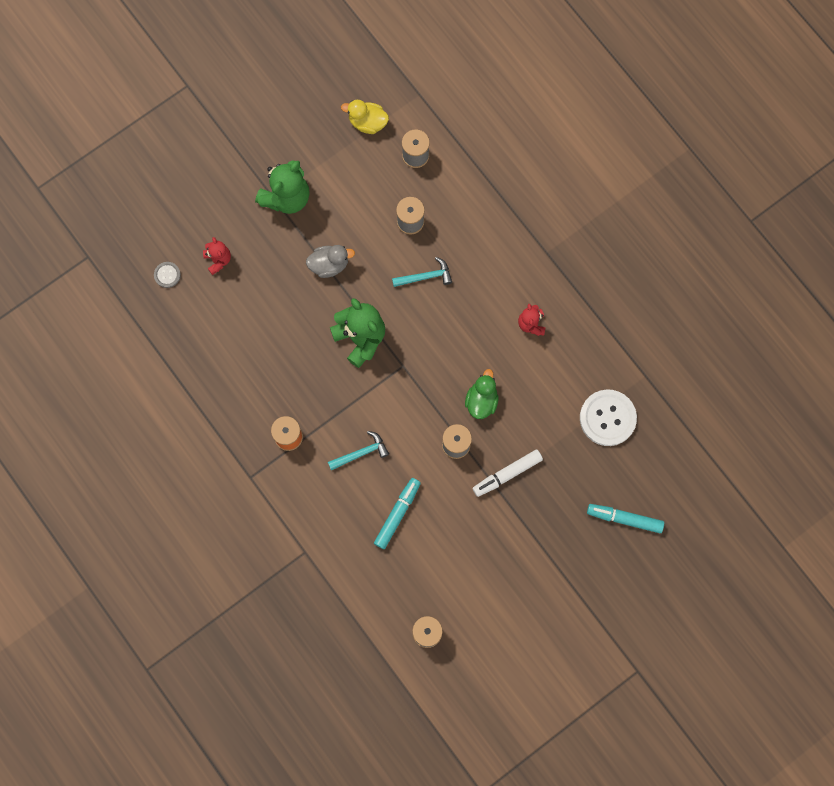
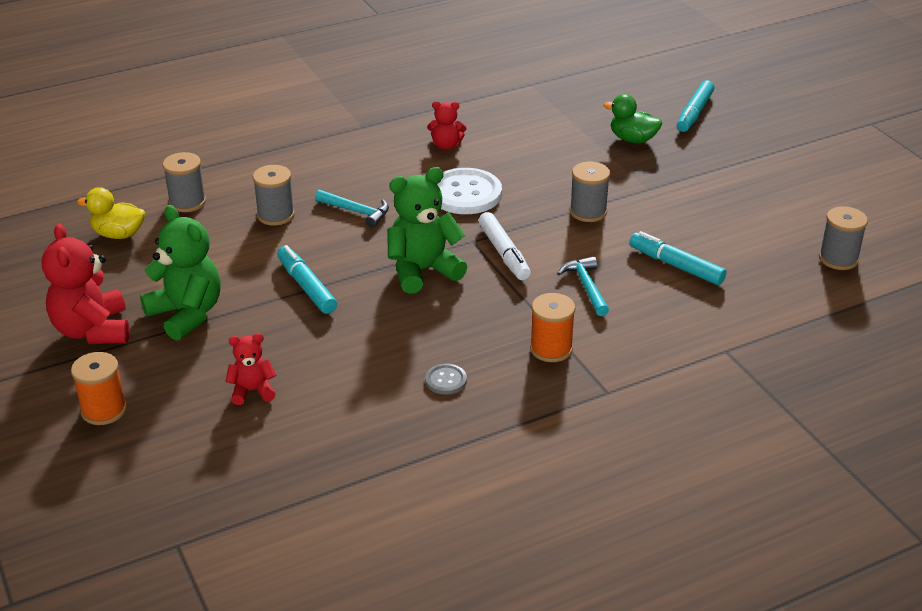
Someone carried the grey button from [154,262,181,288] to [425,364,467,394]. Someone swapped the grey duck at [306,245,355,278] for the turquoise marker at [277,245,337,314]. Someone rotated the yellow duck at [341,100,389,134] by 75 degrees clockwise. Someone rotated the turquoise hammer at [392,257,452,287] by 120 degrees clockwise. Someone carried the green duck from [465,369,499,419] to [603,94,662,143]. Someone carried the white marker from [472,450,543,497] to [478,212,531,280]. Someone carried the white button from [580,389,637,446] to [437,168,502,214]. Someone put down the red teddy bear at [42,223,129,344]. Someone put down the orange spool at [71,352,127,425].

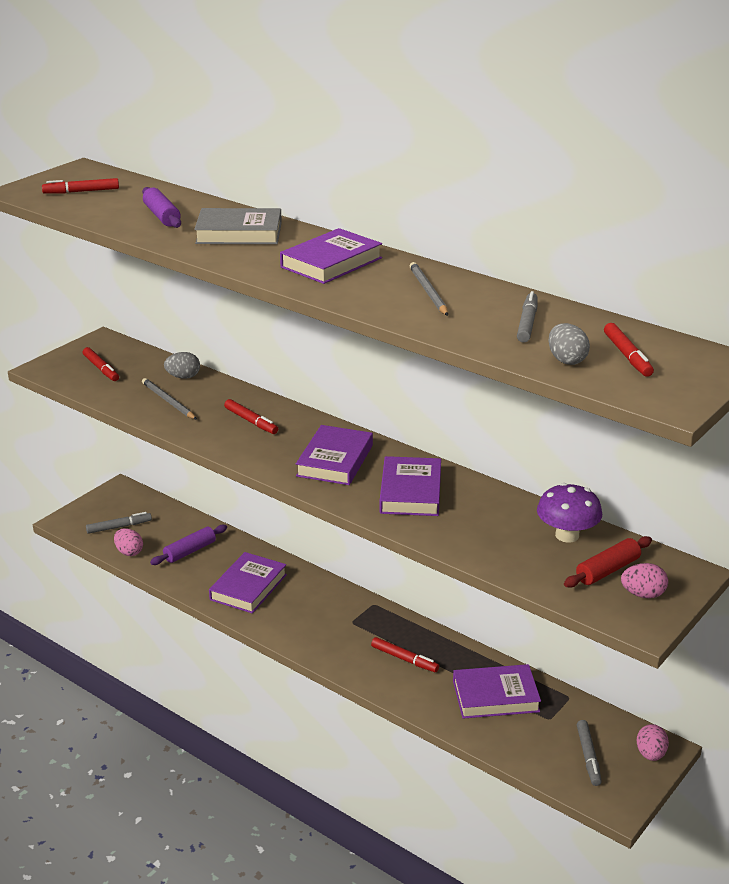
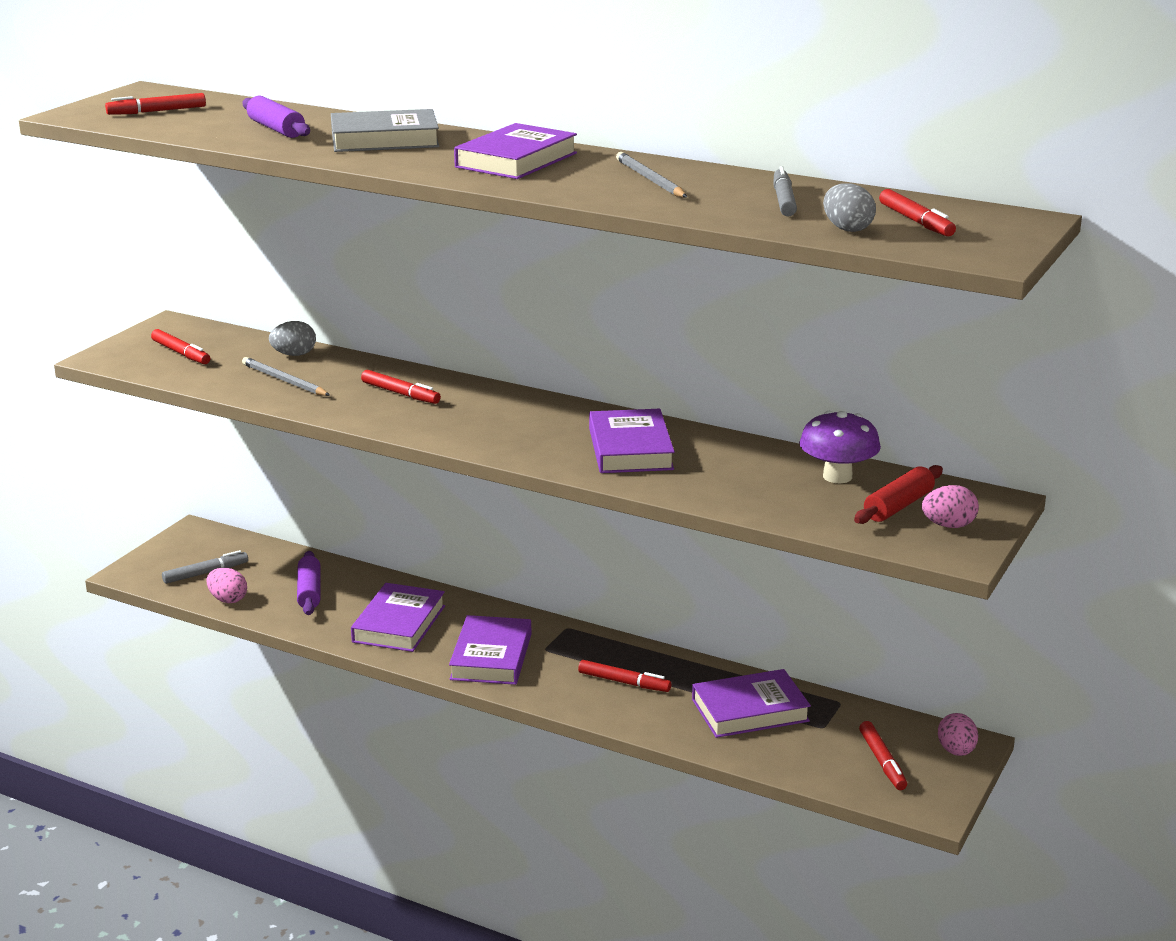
Someone rotated the purple rolling pin at [150,525,227,565] by 45 degrees counterclockwise. Someone carried the purple book from [296,425,373,485] to [449,615,531,685]. Someone repainted the grey marker at [577,720,602,786], which became the red marker at [859,721,907,790].

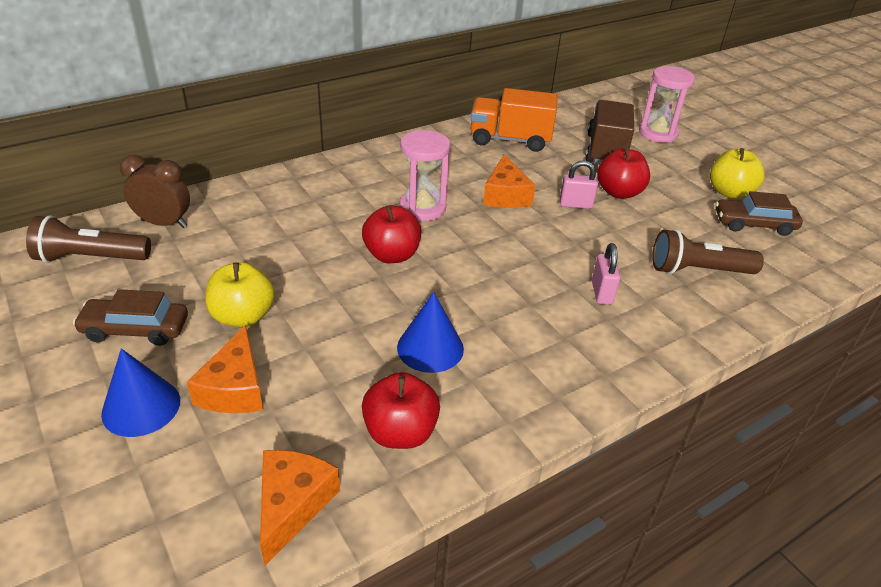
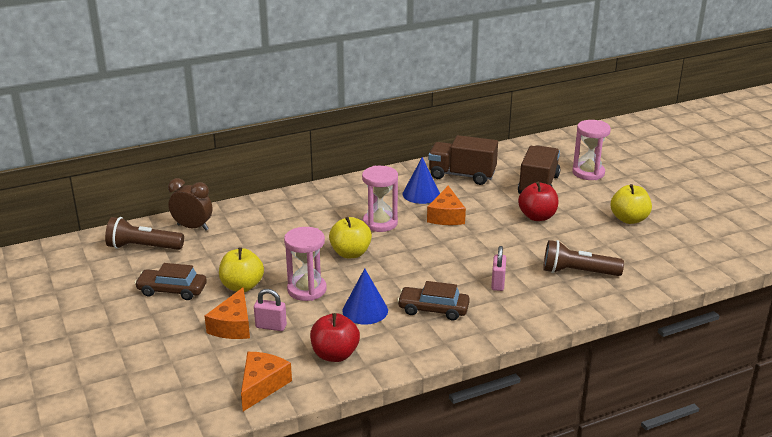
Someone carried the blue cone from [101,349,180,437] to [402,157,440,204]. Someone repainted the red apple at [362,205,421,263], which became the yellow apple at [329,217,372,258]. Someone repainted the orange truck at [471,88,558,152], which became the brown truck at [428,135,498,185]. Someone carried the pink padlock from [560,160,598,209] to [254,289,287,331]. Someone carried the brown car from [715,191,803,236] to [397,281,470,321]. Someone put down the pink hourglass at [284,227,327,301].

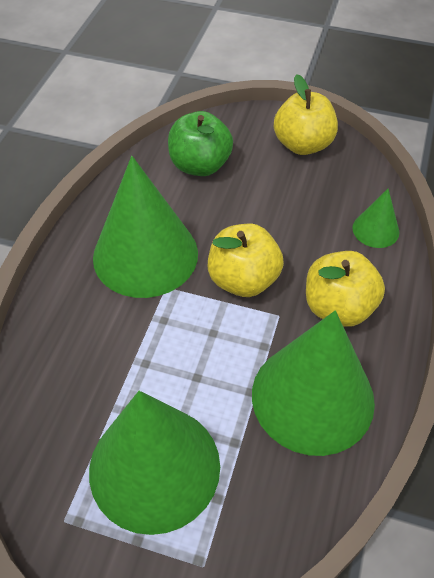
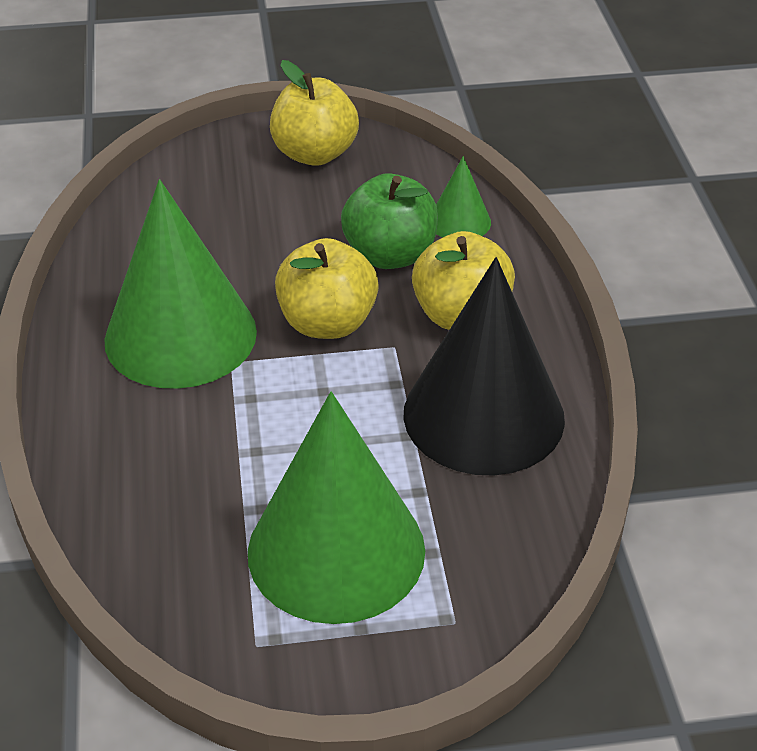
Someone carried the green apple from [168,111,233,176] to [341,173,438,269]. Someone repainted the green cone at [252,311,375,456], which became the black cone at [403,257,565,476].

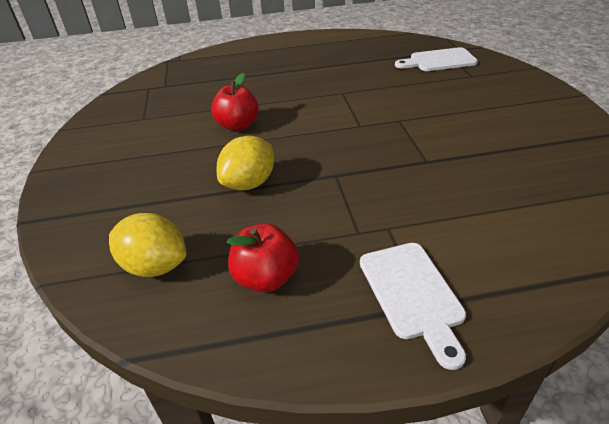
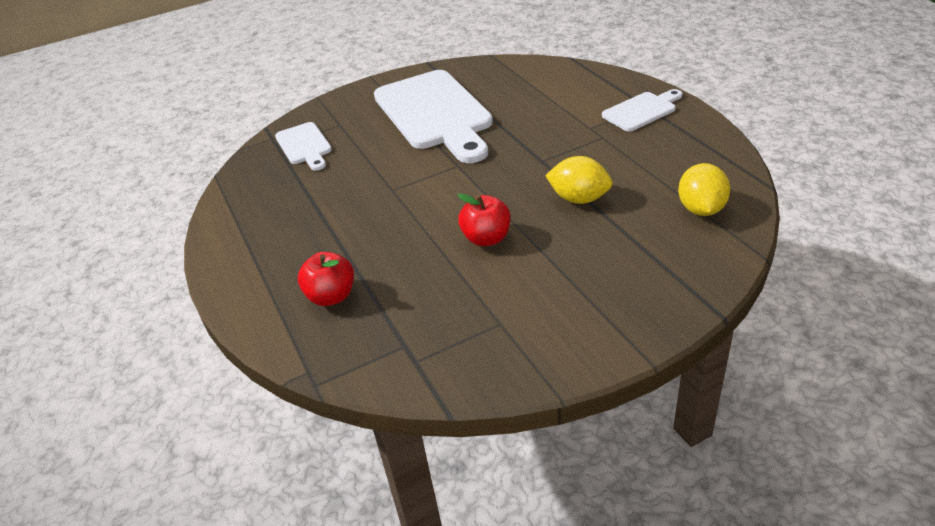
Someone carried the red apple from [227,223,299,292] to [298,252,354,306]. Someone put down the white cutting board at [374,70,493,163].

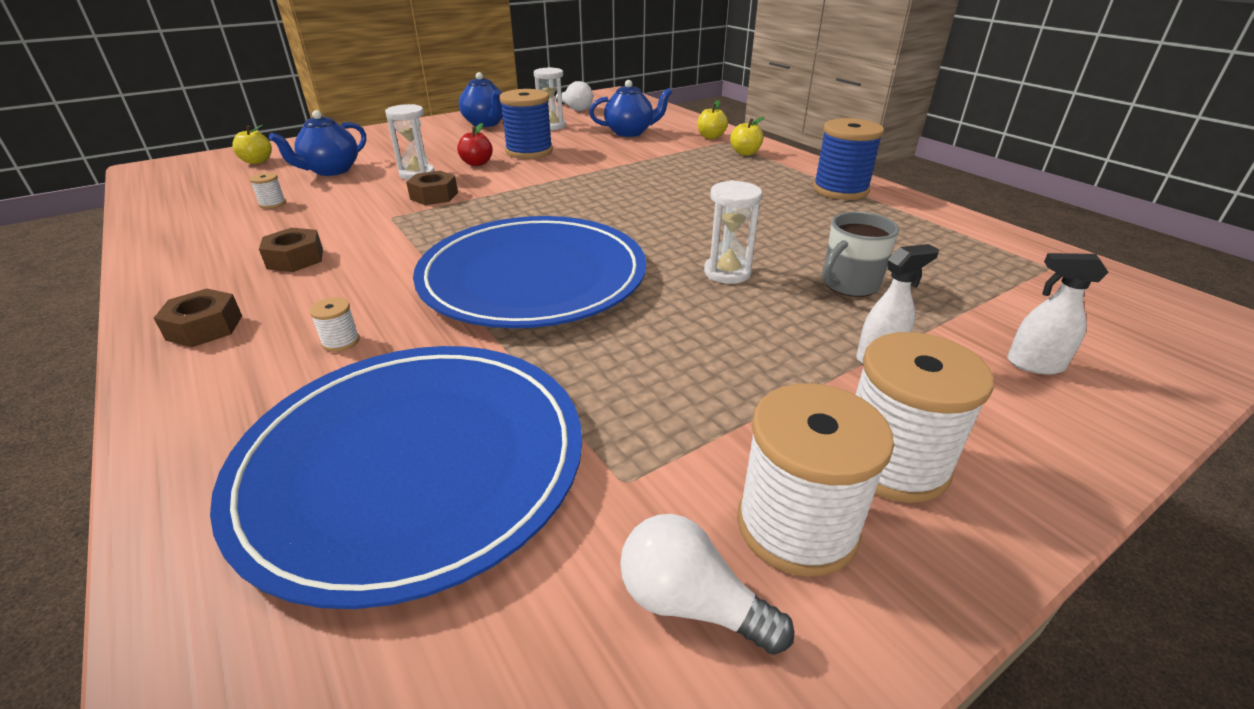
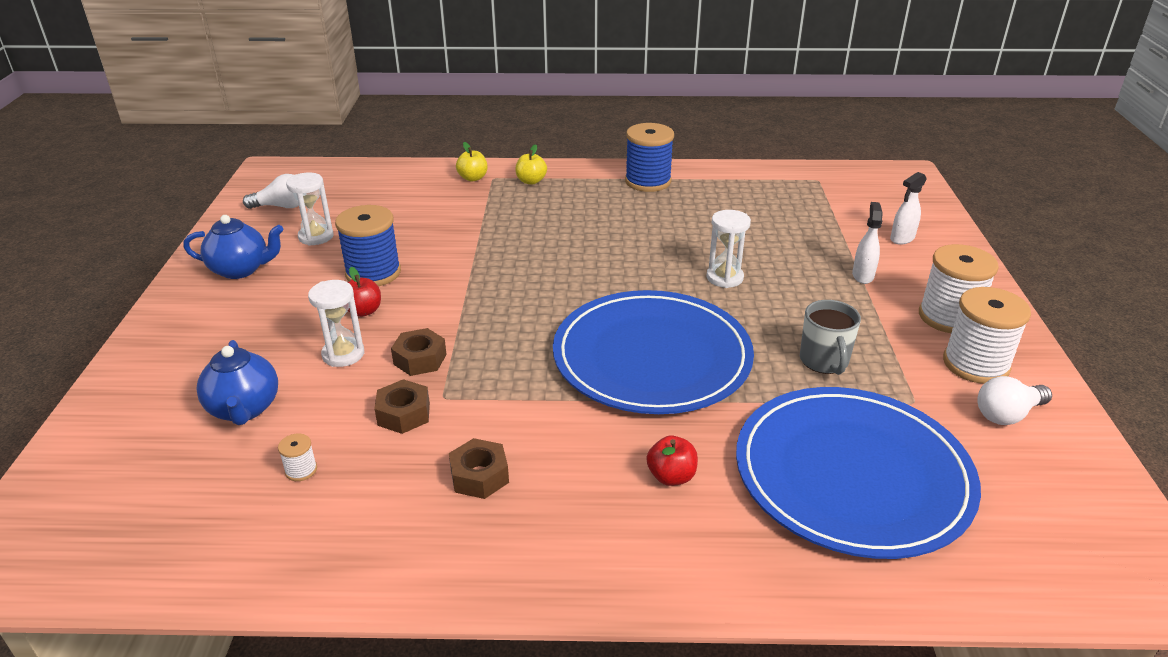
Someone carried the brown nut from [154,289,242,347] to [375,379,430,434]. Someone took away the yellow apple at [232,125,272,164]. Someone swapped the white spool at [310,298,360,352] for the red apple at [647,436,698,486]. Someone took away the blue teapot at [589,80,672,137]. Someone carried the grey mug from [822,211,899,297] to [800,300,861,375].

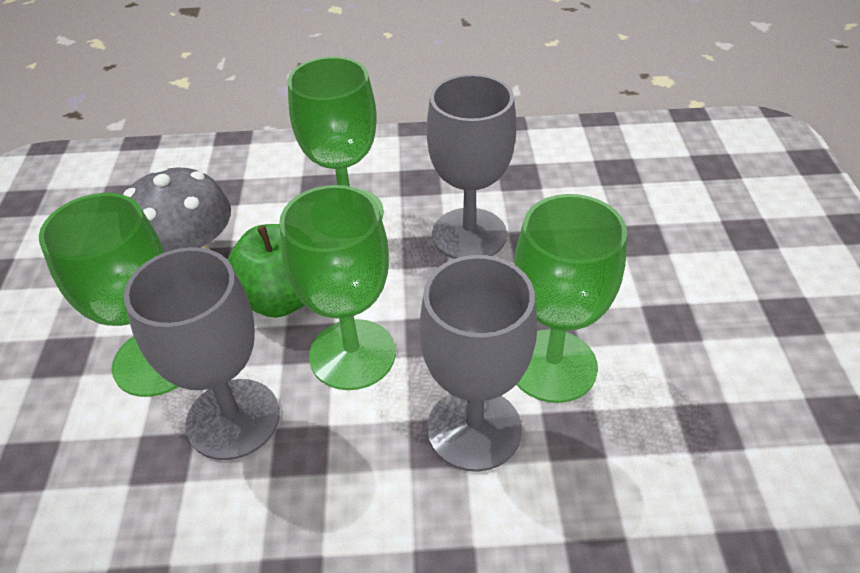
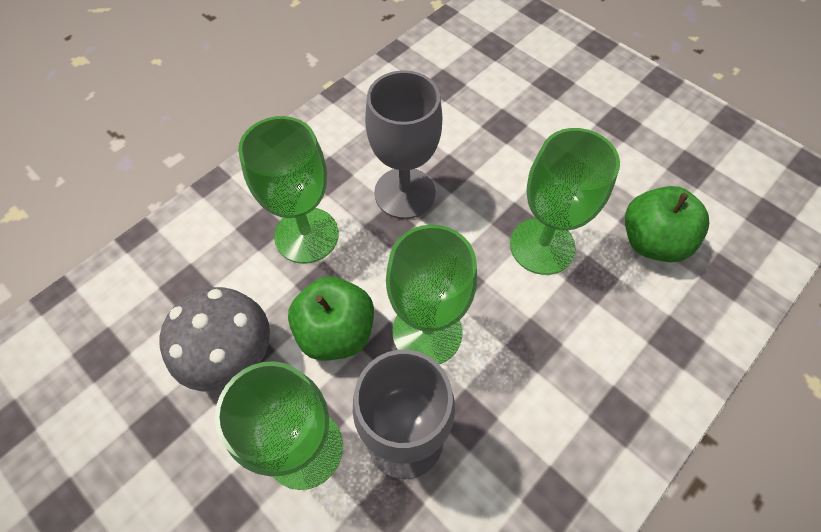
Someone took away the grey goblet at [419,255,537,472]. Someone put down the green apple at [625,186,709,262].

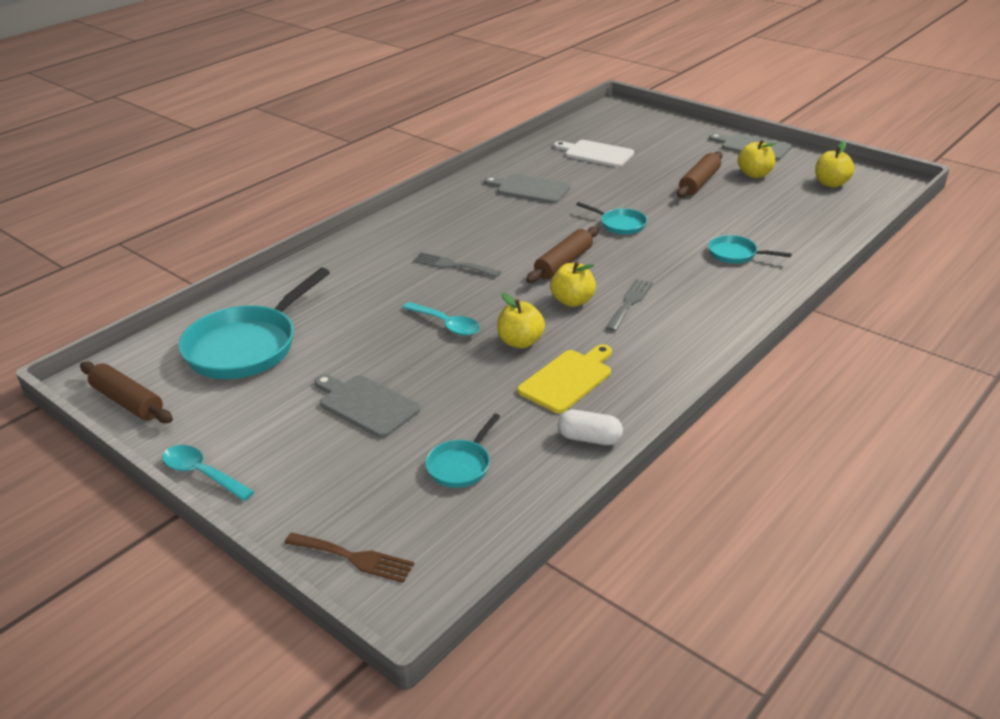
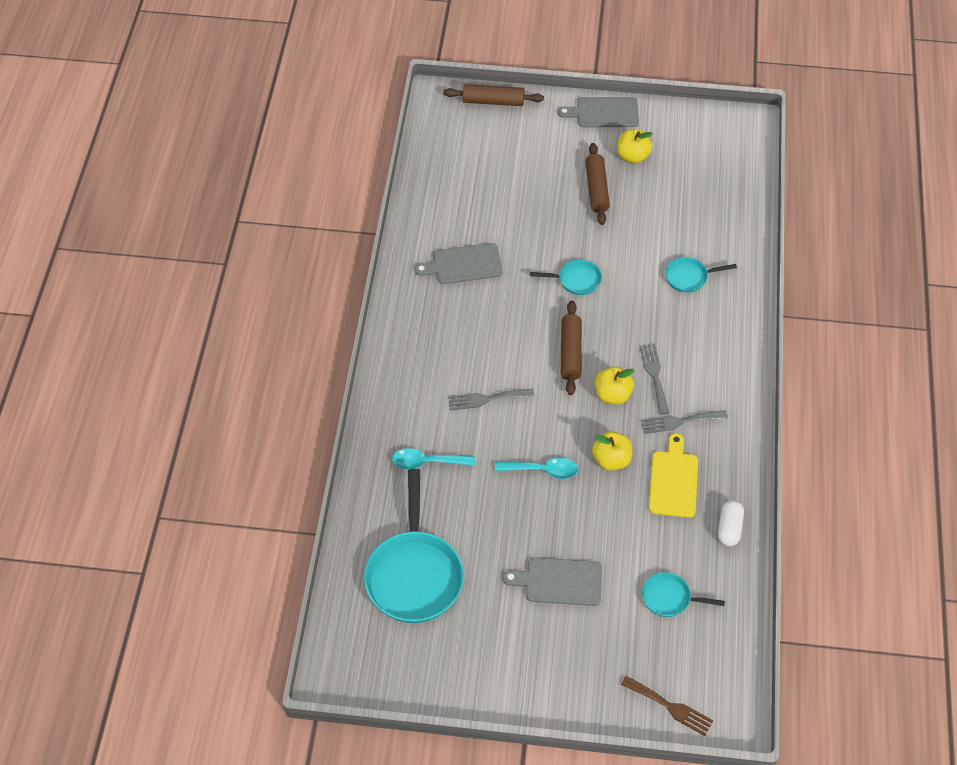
Someone carried the brown rolling pin from [80,361,173,423] to [443,84,544,106]. Someone carried the turquoise spoon from [162,445,254,501] to [392,448,475,469]. Someone rotated the brown fork at [284,533,414,583] by 45 degrees clockwise. Someone rotated the turquoise pan at [425,414,501,488] by 105 degrees clockwise. Someone took away the white cutting board at [554,140,634,167]. Someone rotated the white capsule at [558,410,623,445] by 60 degrees counterclockwise. Someone took away the yellow apple at [815,141,855,187]. Someone put down the grey fork at [641,410,728,434].

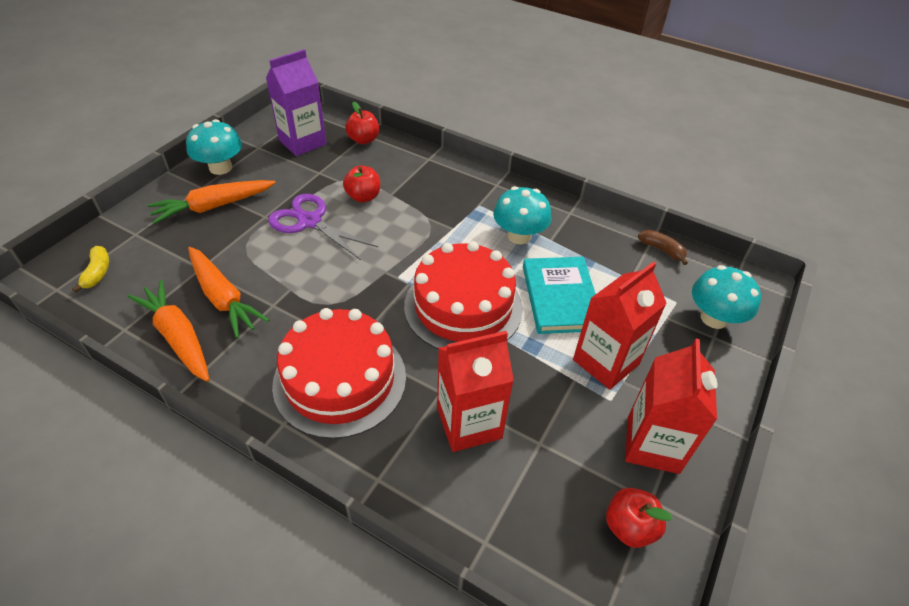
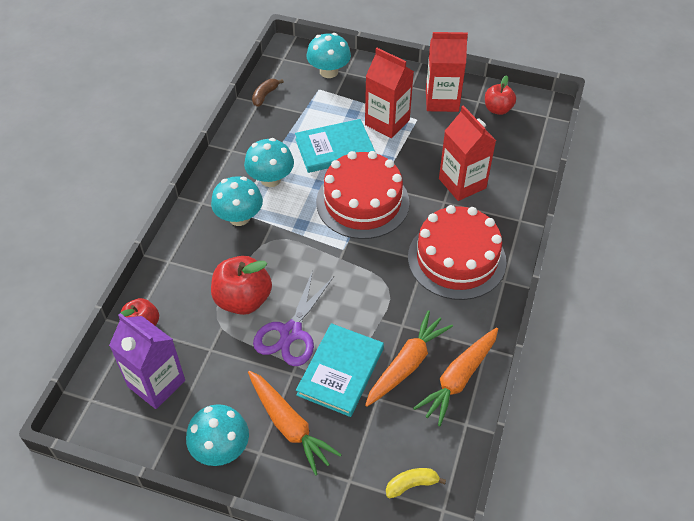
Someone scaled the red apple at [343,166,380,203] by 1.60. Someone put down the turquoise mushroom at [211,176,263,226]. Someone put down the turquoise book at [296,323,384,417].

